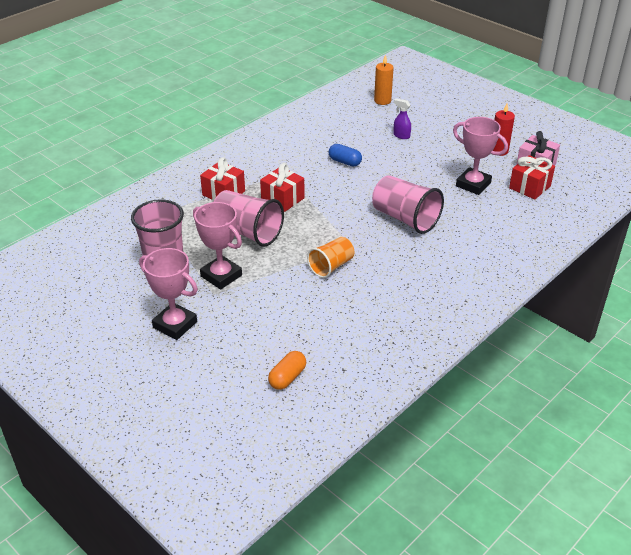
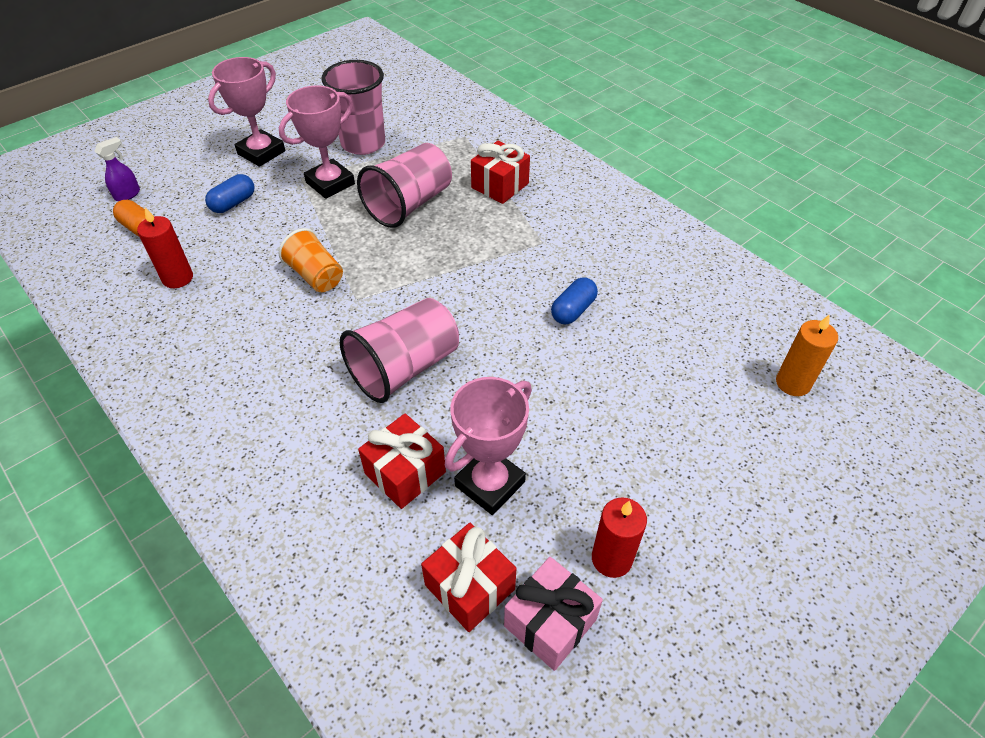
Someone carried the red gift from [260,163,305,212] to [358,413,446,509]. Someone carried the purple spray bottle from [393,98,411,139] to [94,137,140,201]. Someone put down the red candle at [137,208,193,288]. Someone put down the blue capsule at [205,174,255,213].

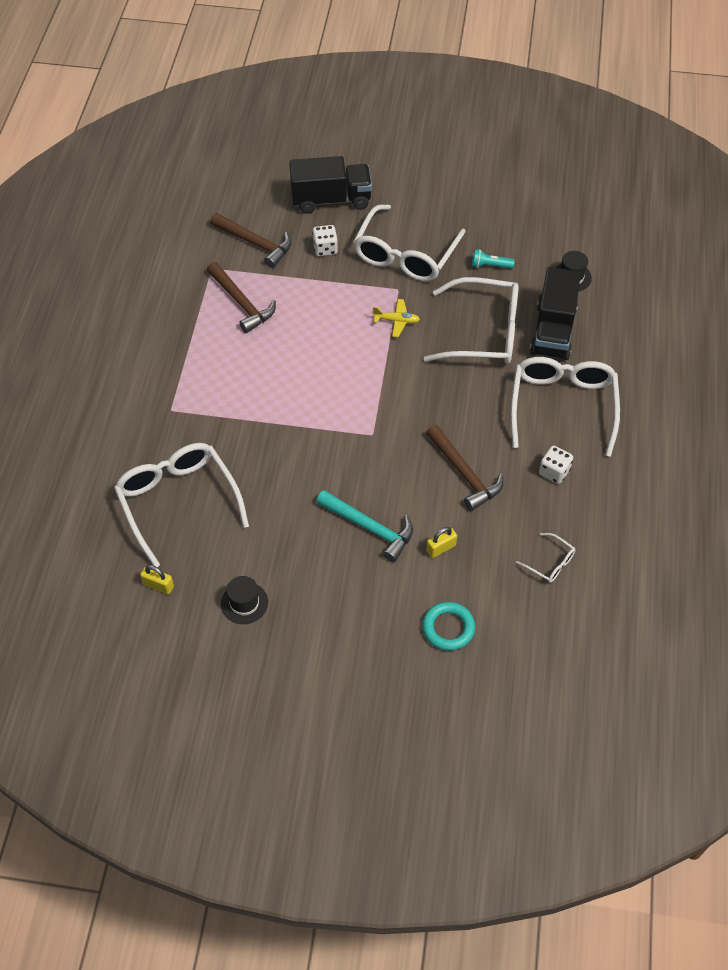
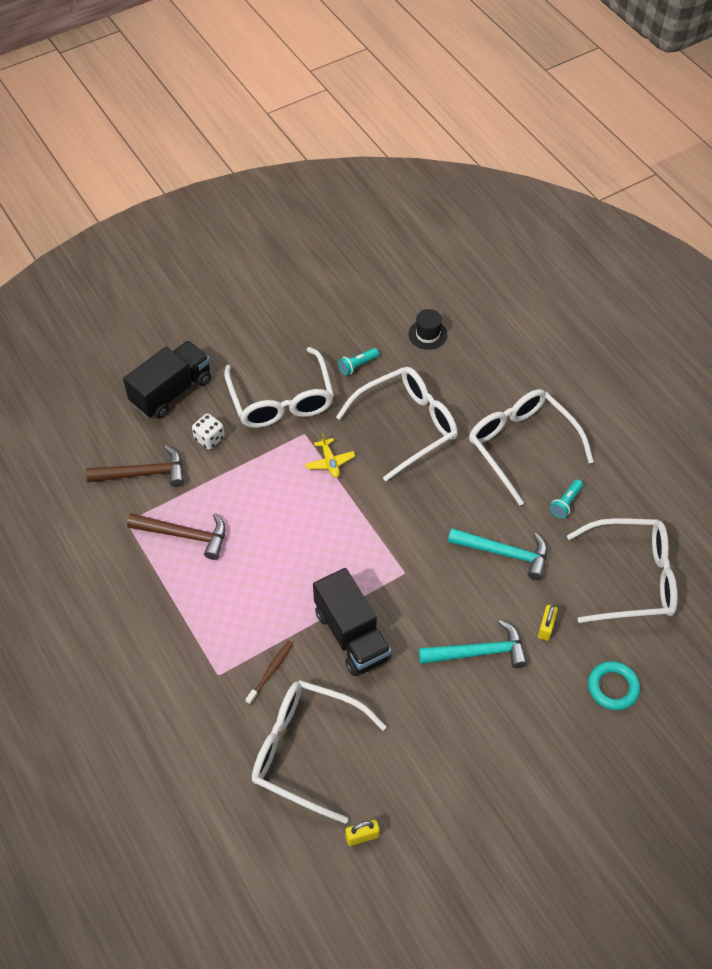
Someone took away the black hat at [221,576,268,624]. Someone rotated the yellow plane at [373,299,420,337] by 105 degrees clockwise. Someone repainted the brown hammer at [426,425,503,511], which became the turquoise hammer at [448,528,547,580]. Someone scaled the white glasses at [516,533,576,583] by 2.32. Someone carried the black truck from [530,267,581,360] to [313,568,391,676]. Someone swapped the white dice at [539,445,573,484] for the turquoise flashlight at [550,479,583,518]. Someone put down the brown toothbrush at [245,641,293,705].

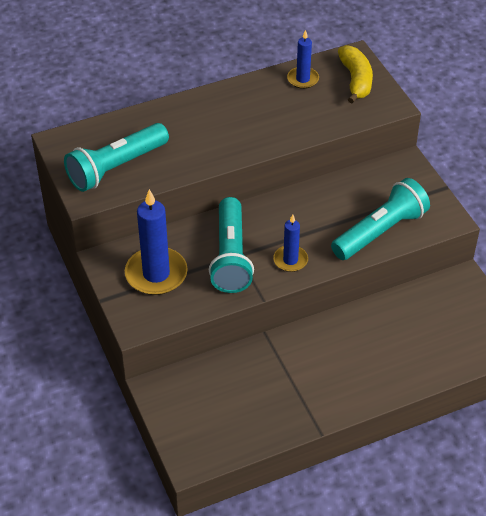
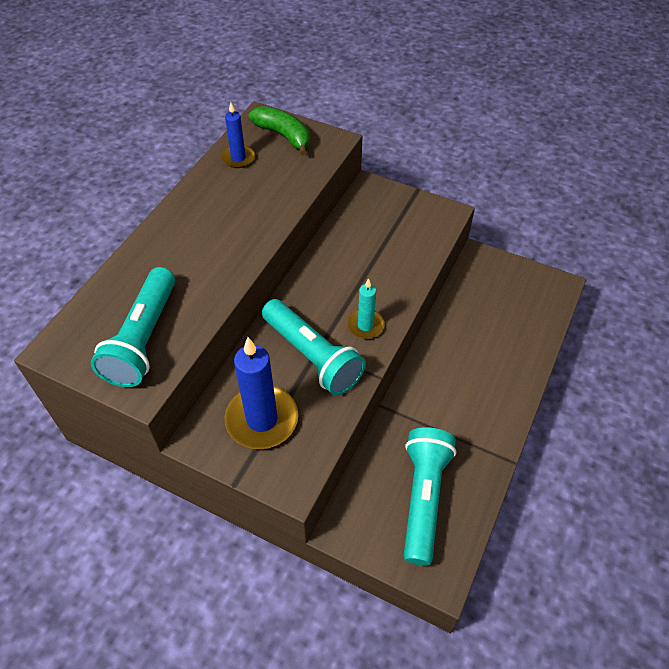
Someone repainted the blue candle at [273,214,308,272], which became the turquoise candle at [347,278,385,339]. Someone carried the turquoise flashlight from [331,178,430,260] to [404,427,456,566]. Someone repainted the yellow banana at [338,45,373,103], which became the green banana at [249,106,310,156].

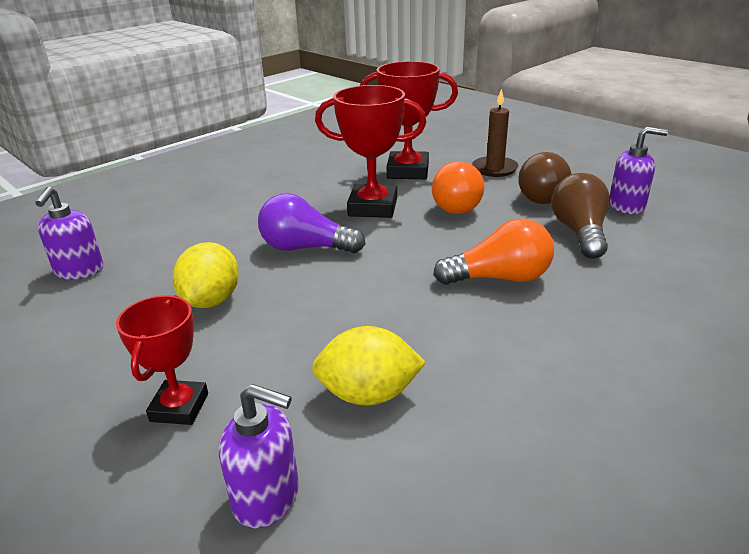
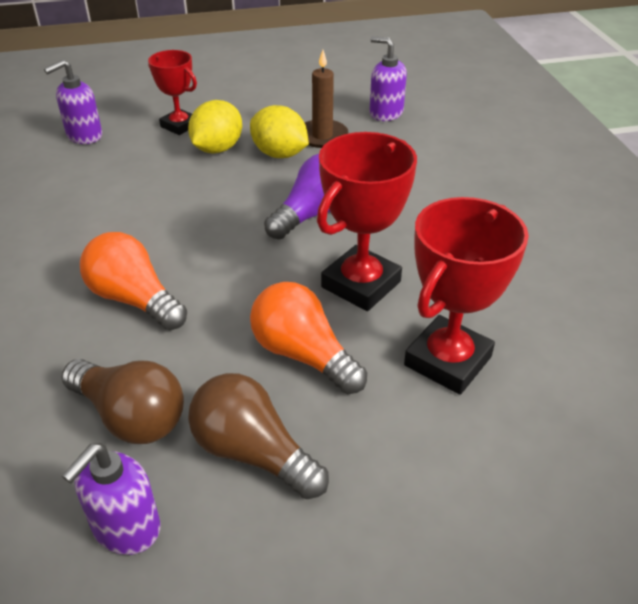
Someone carried the yellow lemon from [312,326,426,406] to [188,100,242,153]. Someone rotated the orange light bulb at [433,218,554,285] by 105 degrees clockwise. Someone carried the brown candle from [472,89,519,177] to [305,50,348,148].

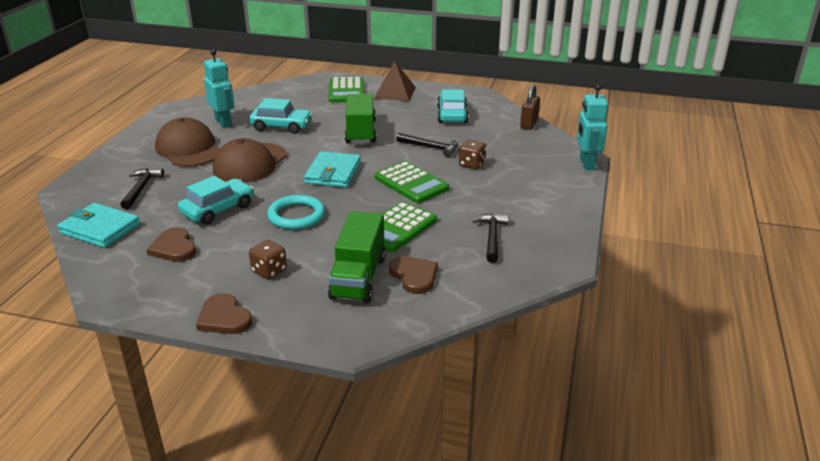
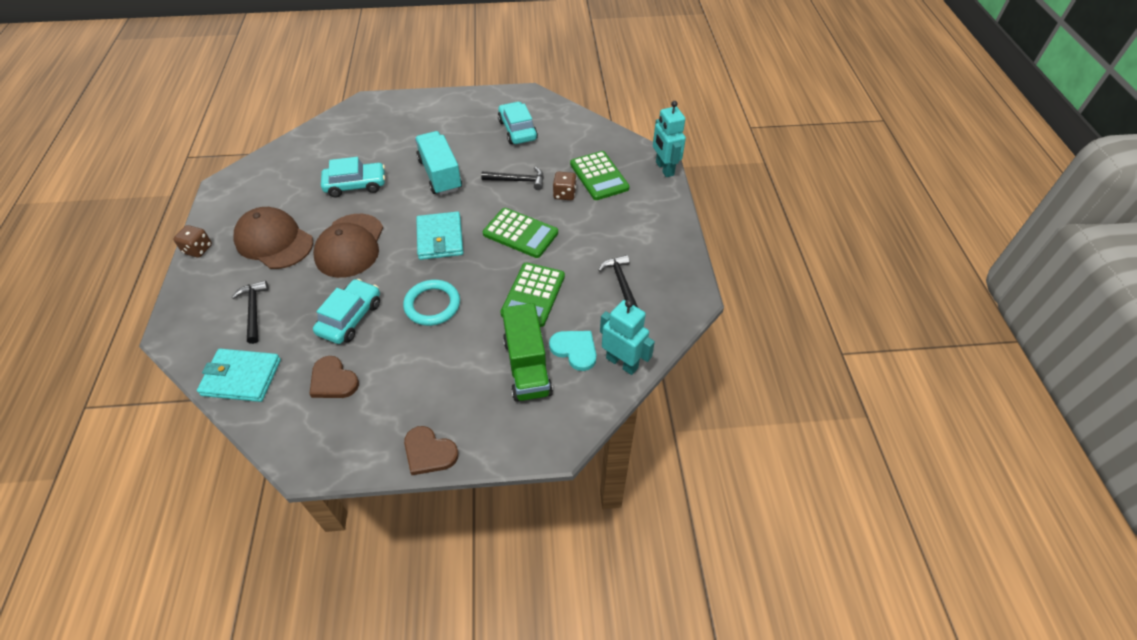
Someone carried the turquoise robot from [204,49,235,128] to [600,300,655,375]. Someone carried the brown dice from [249,240,287,279] to [173,225,212,258]. Someone carried the green calculator from [329,77,364,103] to [570,151,629,200]. Someone repainted the green truck at [345,94,376,144], which became the turquoise truck at [415,131,462,195]. Someone took away the brown pyramid at [374,61,416,101]. Someone repainted the brown heart at [389,256,438,294], which became the turquoise heart at [549,331,596,371]. Someone took away the brown padlock at [520,84,540,130].

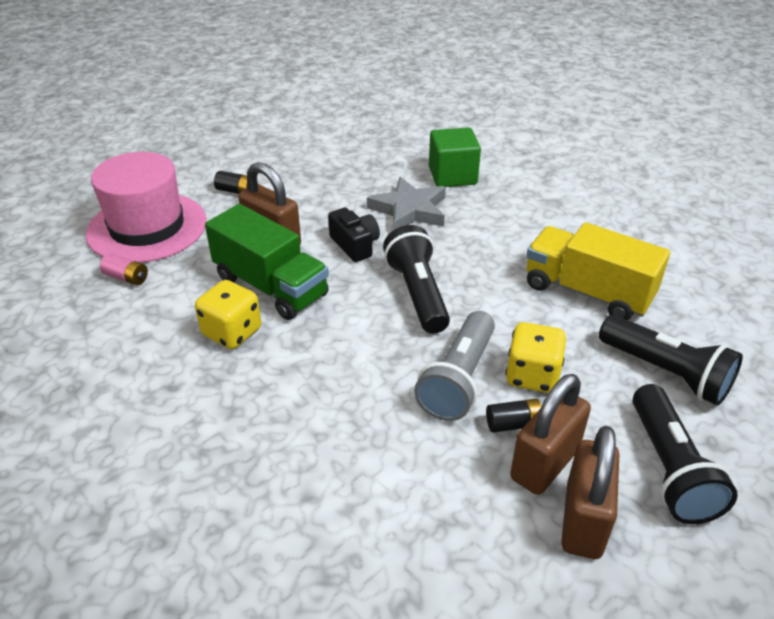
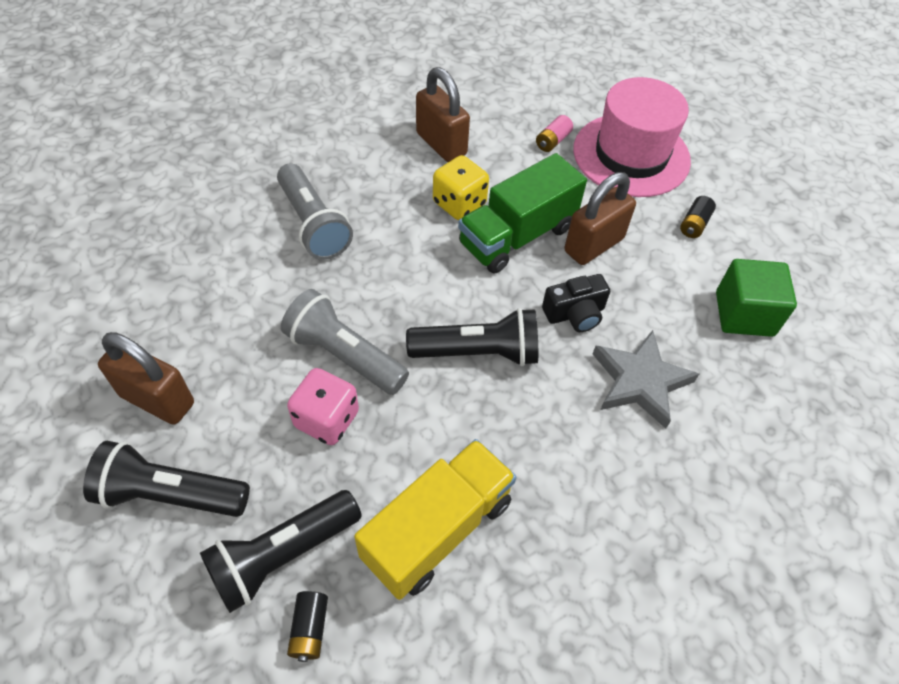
Someone carried the green cube from [429,127,481,187] to [716,259,797,337]. Someone carried the black battery from [486,399,542,433] to [287,591,328,662]. Someone repainted the yellow dice at [505,322,566,393], which became the pink dice at [287,368,359,445]. Someone carried the brown padlock from [510,374,591,495] to [416,67,470,162]. Someone put down the grey flashlight at [277,163,353,260].

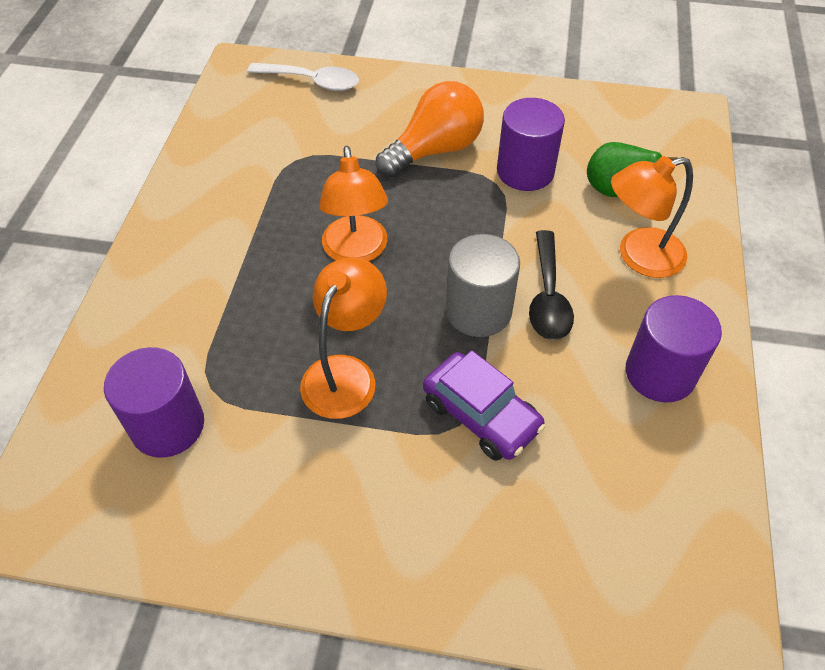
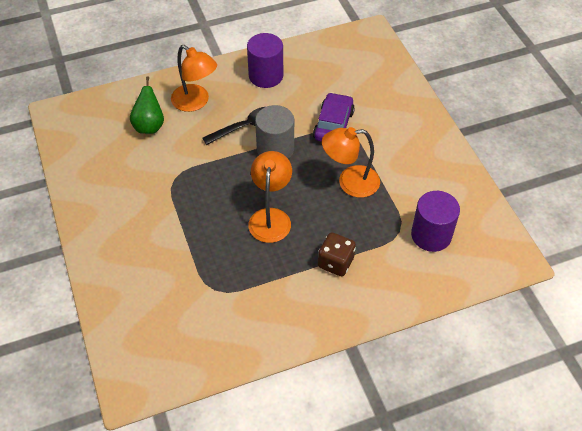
Someone took away the white spoon at [247,63,359,91]. Someone rotated the orange lamp at [319,146,388,262] by 45 degrees counterclockwise. Someone took away the orange light bulb at [376,81,484,177]. Someone took away the purple cylinder at [497,98,565,191]. Someone put down the brown dice at [318,232,356,276].

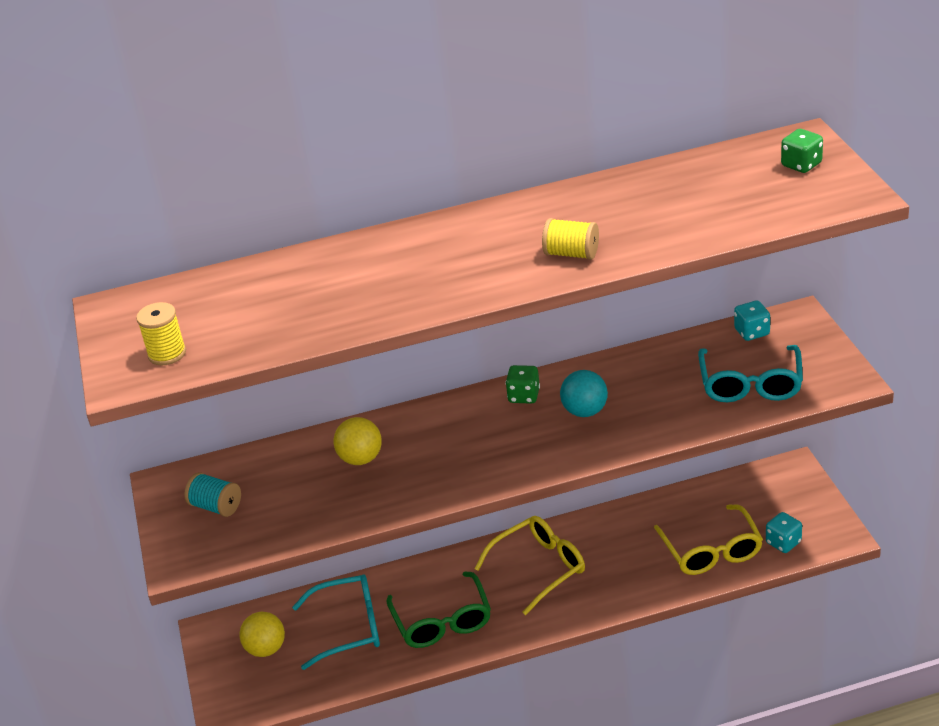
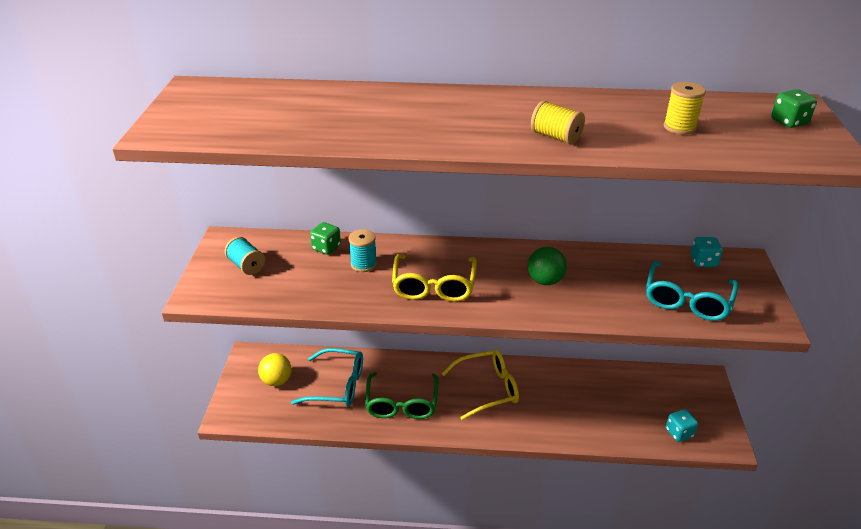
Someone carried the yellow spool from [136,302,186,365] to [663,82,706,135]. Someone swapped the yellow ball at [334,417,382,465] for the turquoise spool at [349,229,377,272]. Someone carried the green dice from [505,365,540,404] to [310,222,341,255]. Someone repainted the turquoise ball at [560,370,608,417], which became the green ball at [528,247,567,285]. Someone carried the yellow glasses from [654,504,763,575] to [392,254,477,302].

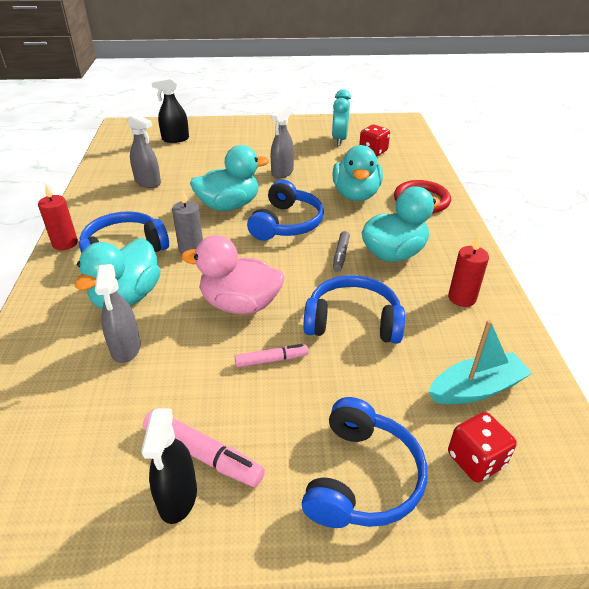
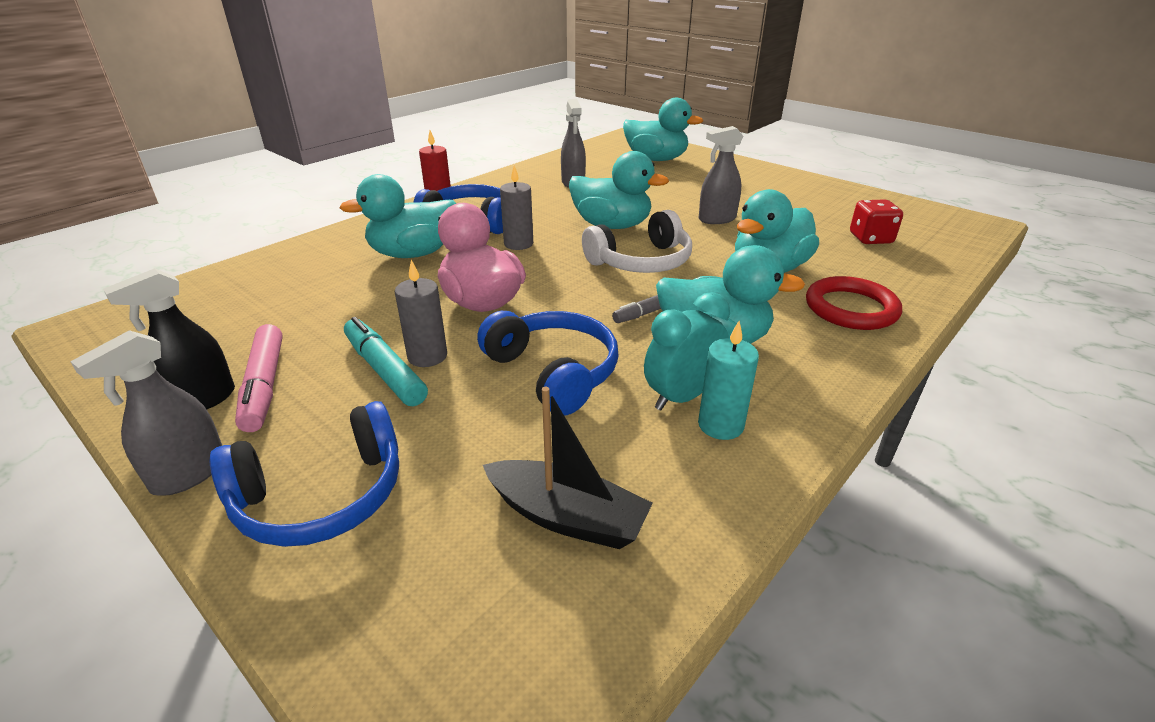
Someone carried the grey spray bottle from [95,264,141,363] to [70,330,222,496]. Someone swapped the black spray bottle at [152,77,189,143] for the turquoise duck at [623,98,703,161]. Someone swapped the pink marker at [235,344,308,368] for the grey candle at [395,260,447,367]. Someone repainted the blue headphones at [247,180,324,241], which became the white headphones at [582,210,692,273]. Someone carried the turquoise clock from [332,89,351,146] to [644,292,730,411]. Someone repainted the turquoise boat at [428,320,532,404], which became the black boat at [483,387,653,549]. Someone repainted the red candle at [448,236,489,307], which became the turquoise candle at [698,321,759,440]. Someone took away the red dice at [448,412,517,482]. Someone put down the turquoise marker at [344,317,428,406].

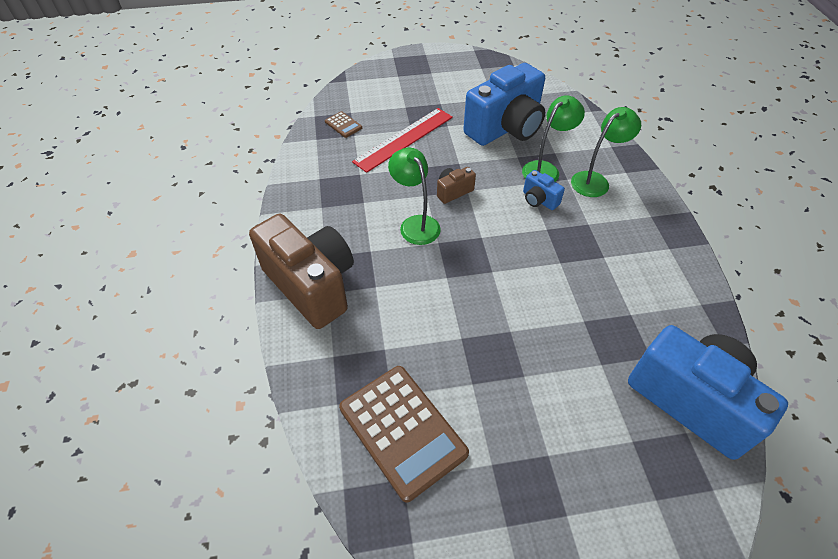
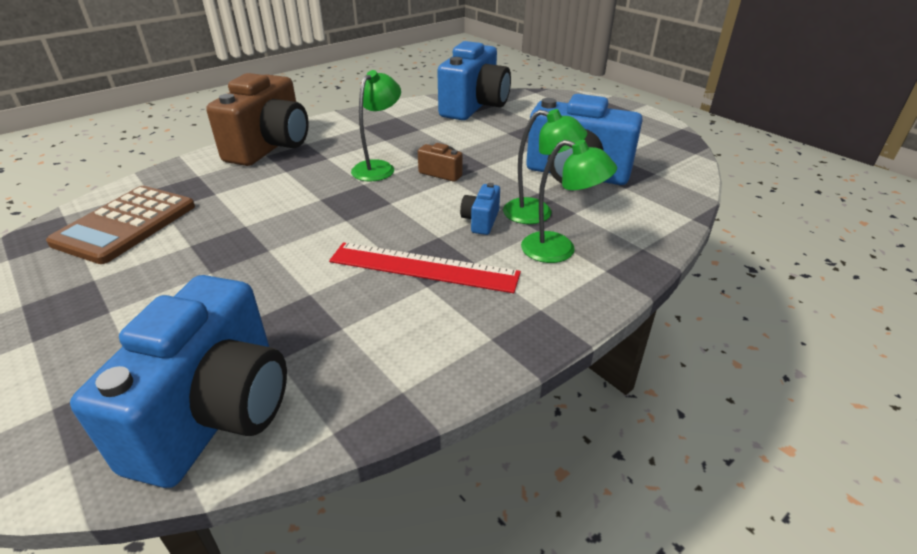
Someone swapped the brown calculator at [325,111,362,138] for the blue camera at [437,41,511,120]. Someone carried the red ruler from [352,108,453,173] to [329,242,521,293].

